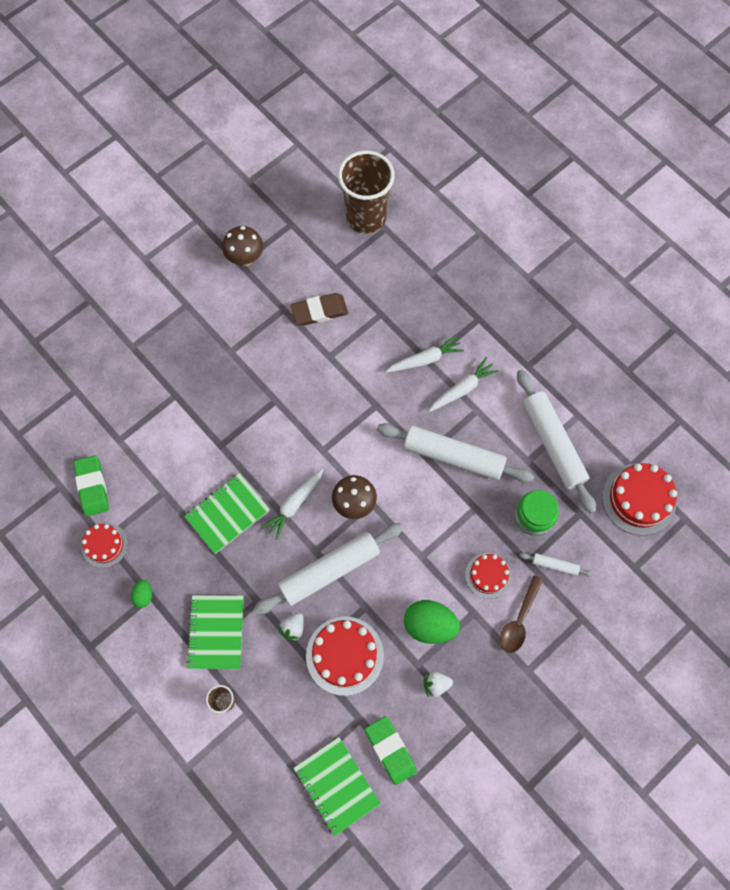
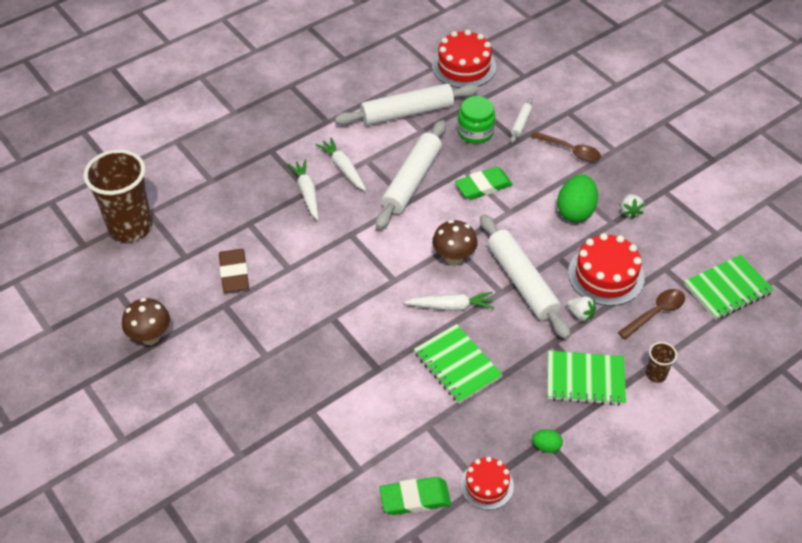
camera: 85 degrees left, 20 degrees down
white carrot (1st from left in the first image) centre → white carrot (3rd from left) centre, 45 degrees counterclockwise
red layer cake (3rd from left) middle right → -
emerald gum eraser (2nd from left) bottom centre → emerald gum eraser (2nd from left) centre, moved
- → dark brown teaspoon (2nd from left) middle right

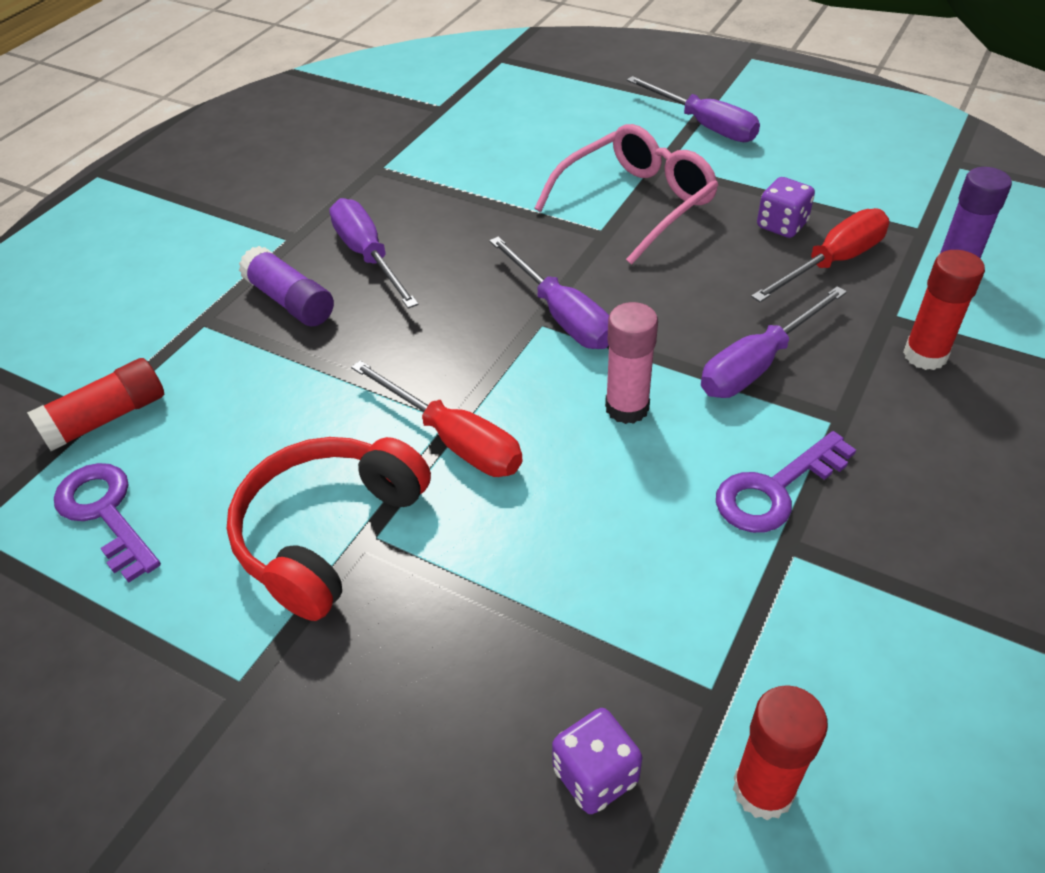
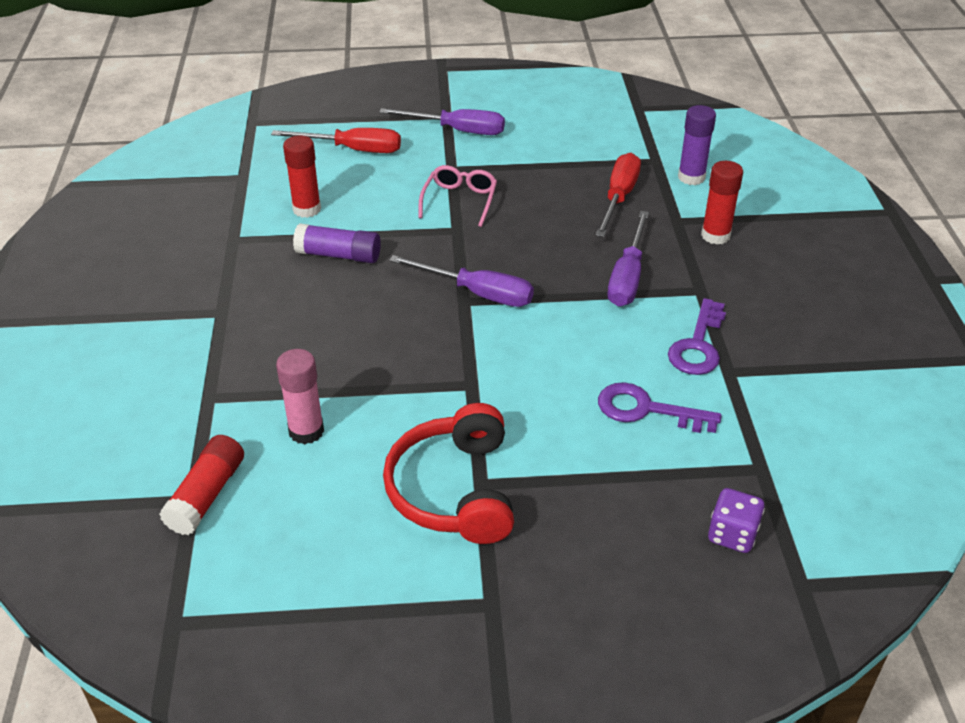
camera: 35 degrees left, 5 degrees down
rose-pink glasses top centre, x0.62
purple die (2nd from left) top right → -
purple screwdriver (1st from left) top centre → -
purple glue (1st from left) top left → purple glue (1st from left) centre, moved
rose-pink glue centre → rose-pink glue middle left, moved
red screwdriver (1st from left) centre → red screwdriver (1st from left) top centre, moved
purple door key (1st from left) middle left → purple door key (1st from left) middle right, moved
red glue (2nd from left) bottom right → red glue (2nd from left) top left, moved

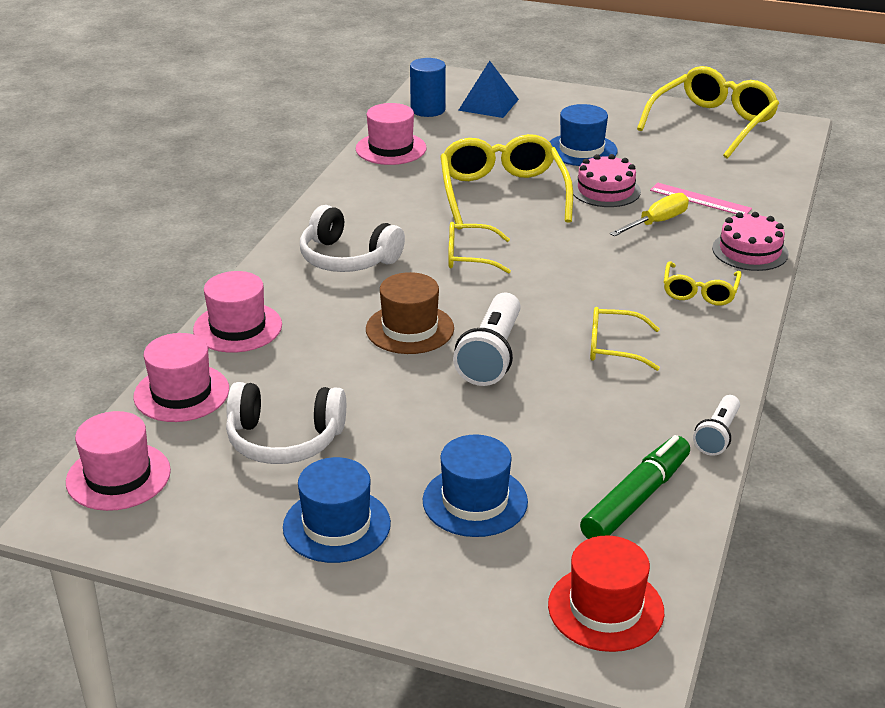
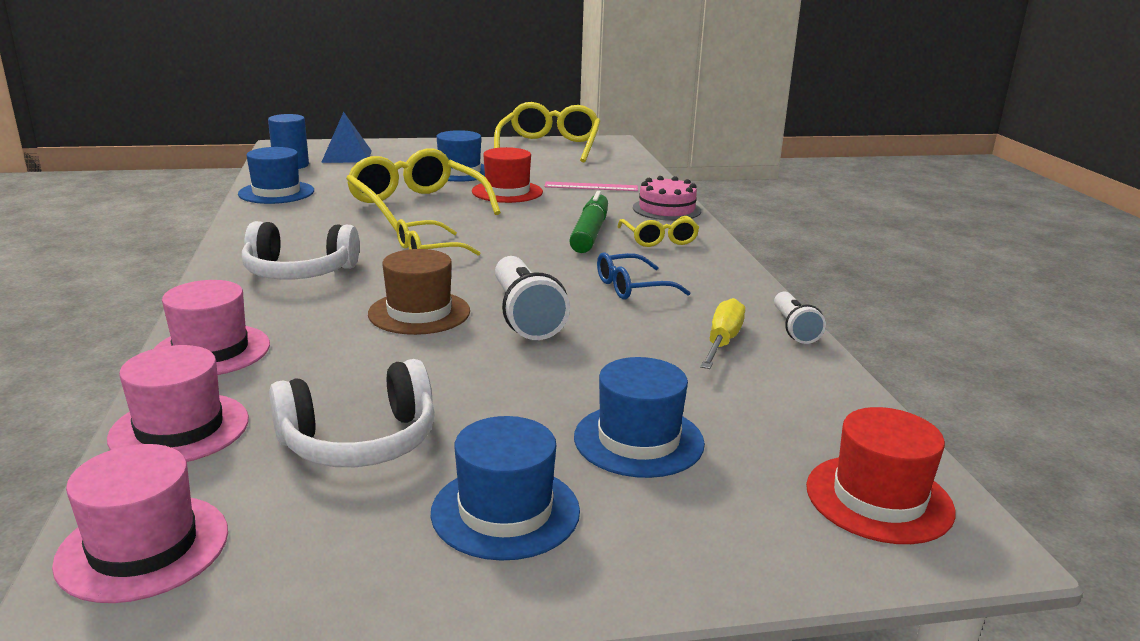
camera: 30 degrees left, 10 degrees down
rose-pink top hat (4th from left) top centre → cobalt top hat (1st from left) top left
rose-pink layer cake (1st from left) top right → red top hat (1st from left) top centre
golden screwdriver top right → golden screwdriver centre, moved
golden glasses (3rd from left) middle right → cobalt glasses centre
emerald felt pen bottom right → emerald felt pen centre, moved

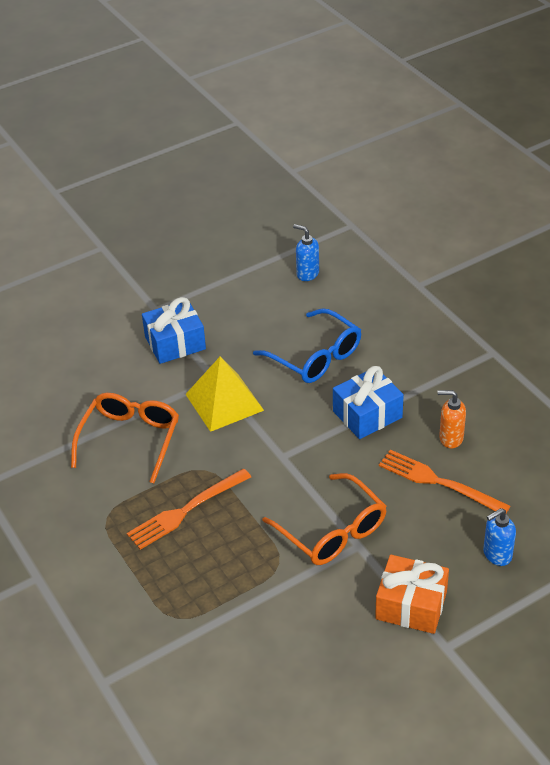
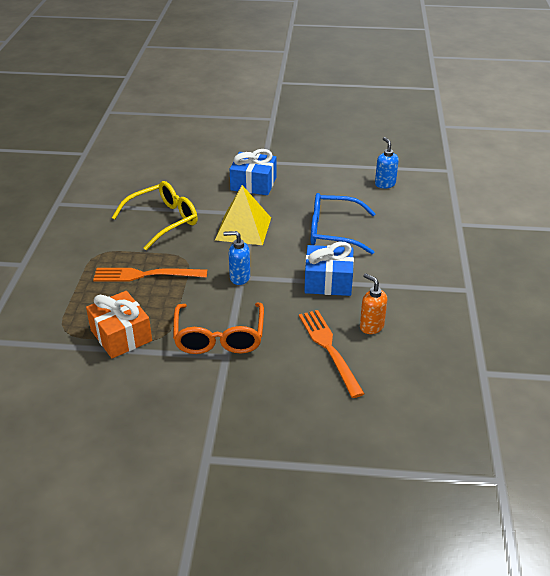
camera: 35 degrees right, 5 degrees down
cobalt glasses centre, 105 degrees clockwise
orange-coloured glasses (1st from left) middle left → golden glasses middle left
cobalt soap pump (2nd from left in the first image) bottom right → cobalt soap pump (1st from left) centre, moved
orange-coloured gift bottom right → orange-coloured gift middle left, moved

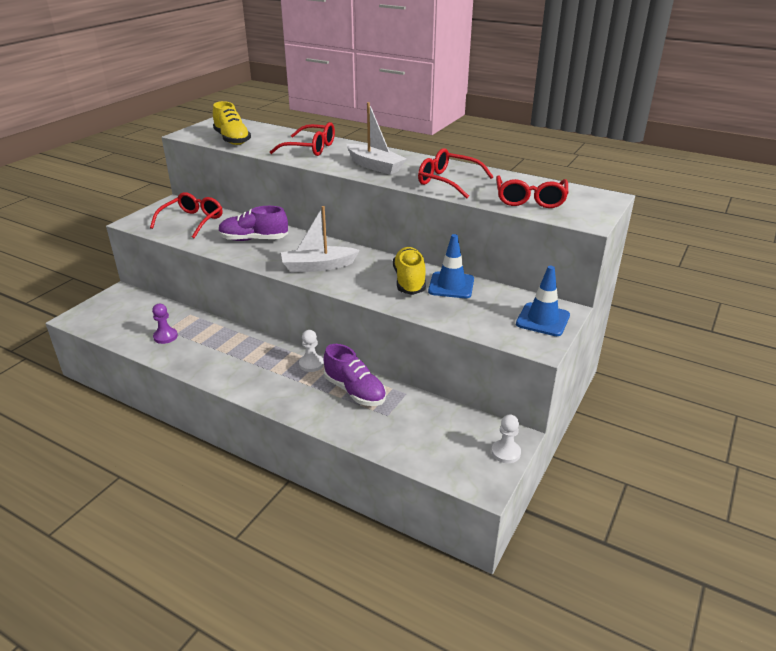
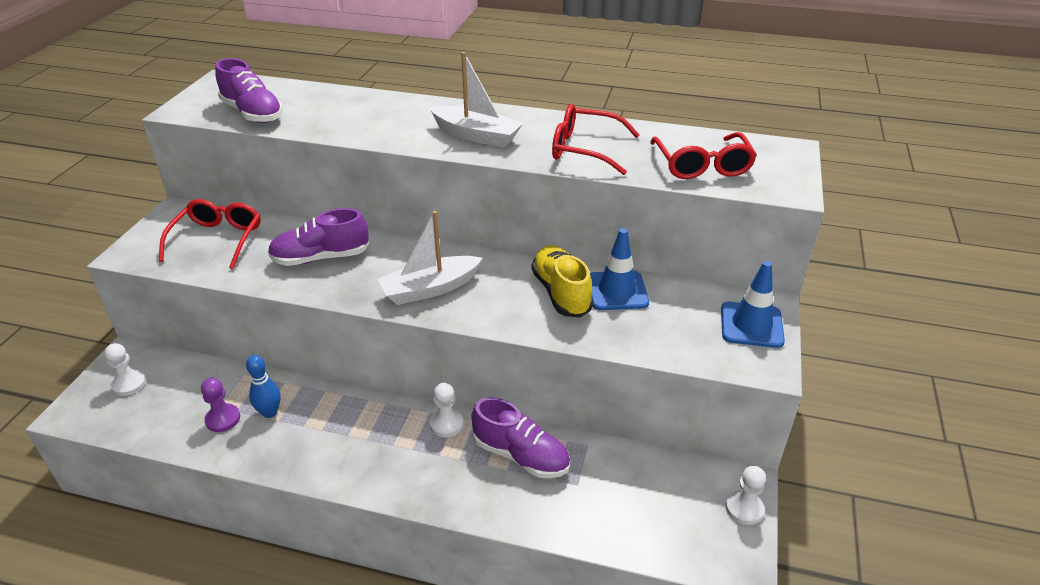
camera: 15 degrees left, 5 degrees up
golden sneaker (1st from left) top left → purple sneaker (1st from left) top left
red glasses (2nd from left) top centre → -
- → white chess pawn (1st from left) middle left
- → cobalt tenpin middle left

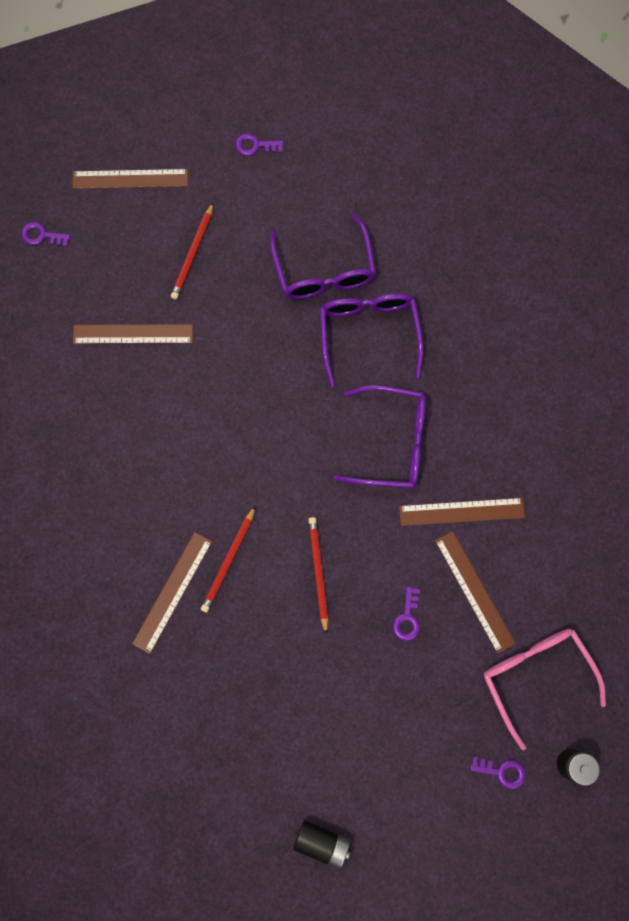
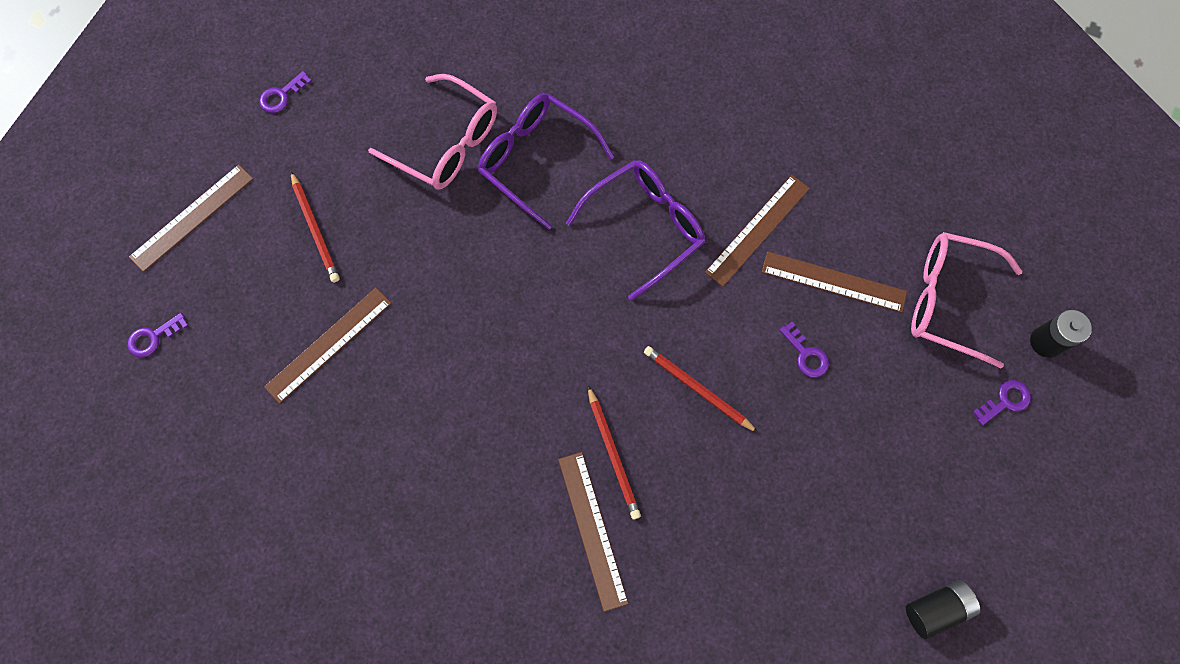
camera: 45 degrees left, 5 degrees down
purple glasses (1st from left) top centre → rose-pink glasses (1st from left) top centre

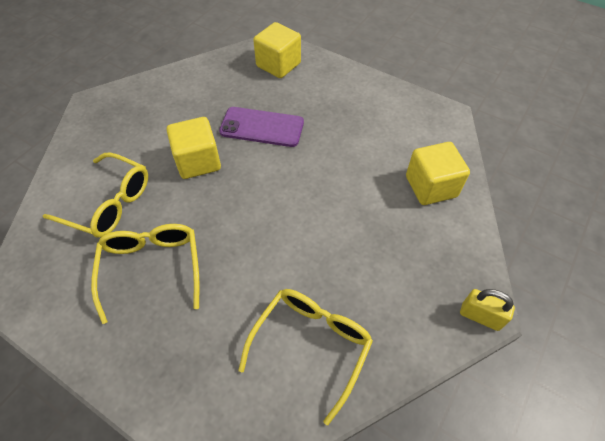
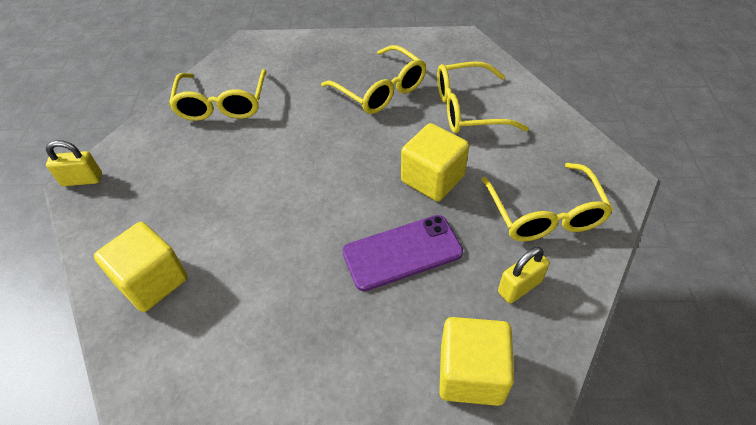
camera: 150 degrees right, 5 degrees down
- → golden glasses (4th from left) middle right
- → golden small lock (2nd from left) middle right

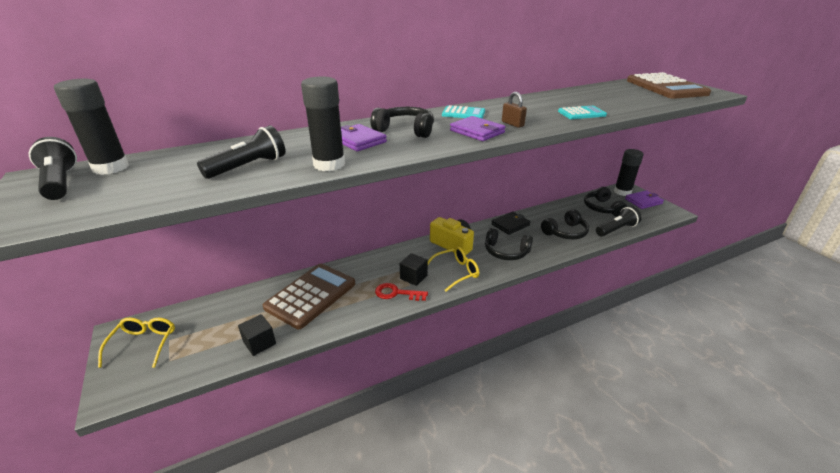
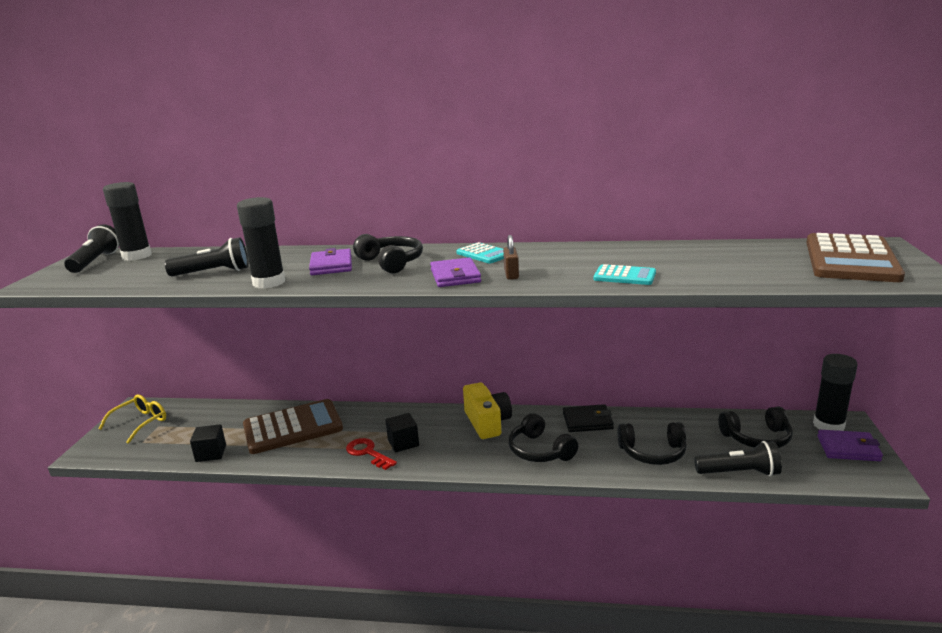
camera: 35 degrees right, 10 degrees down
jet-black headset (4th from left) middle right → jet-black headset (4th from left) bottom right, 120 degrees counterclockwise
golden glasses (2nd from left) centre → -

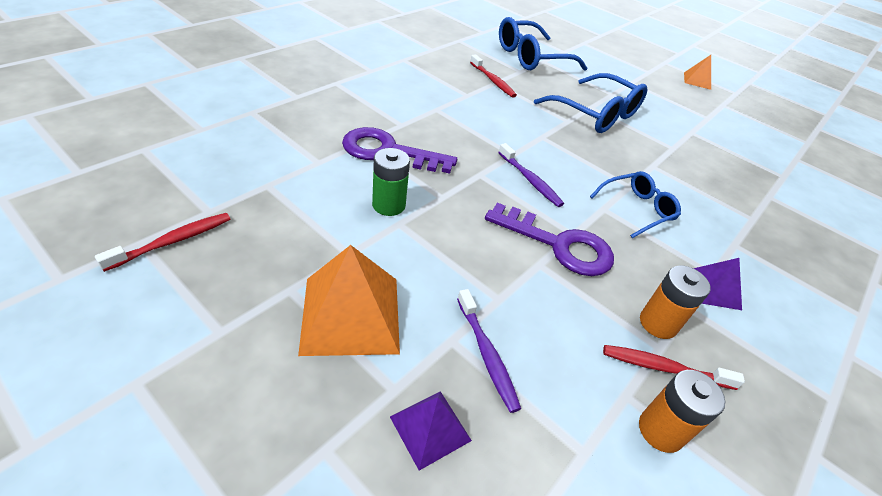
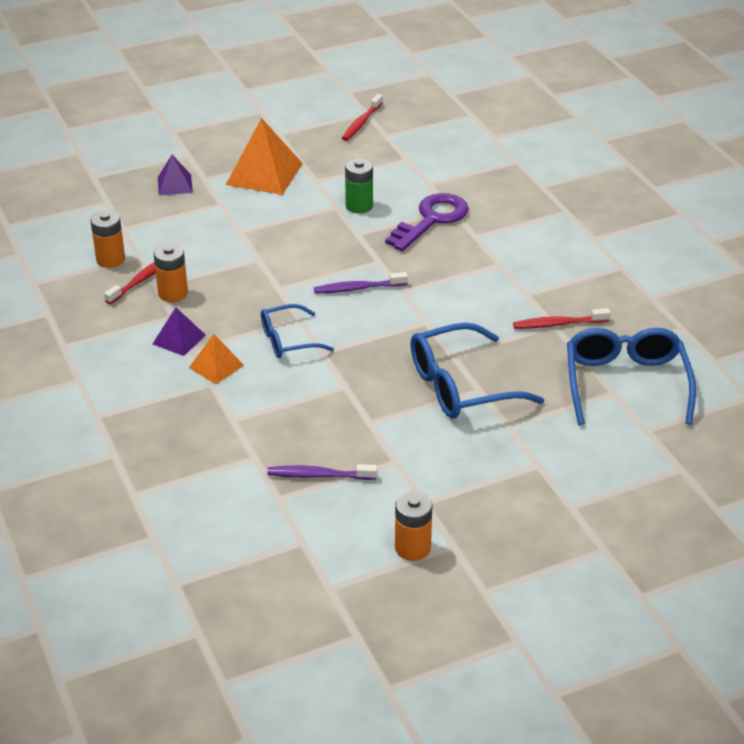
camera: 120 degrees right, 5 degrees down
orange-coloured pyramid shape (2nd from left in the first image) top right → orange-coloured pyramid shape (1st from left) middle left, moved
cobalt glasses (3rd from left in the first image) middle right → cobalt glasses (1st from left) centre, 75 degrees clockwise
purple door key (2nd from left) centre → -
red toothbrush (1st from left in the first image) middle left → red toothbrush (2nd from left) top centre, 45 degrees clockwise
purple toothbrush (1st from left) bottom centre → purple toothbrush (1st from left) centre, moved
- → orange-coloured battery (3rd from left) bottom centre

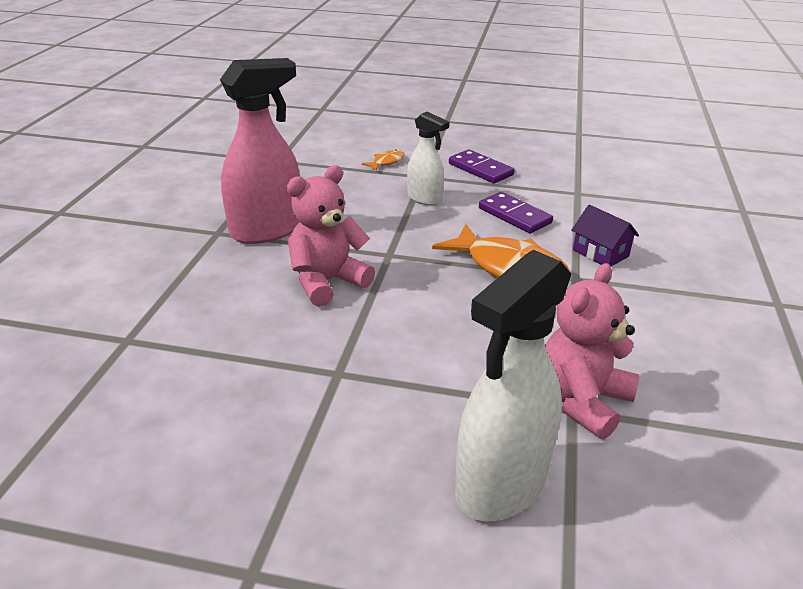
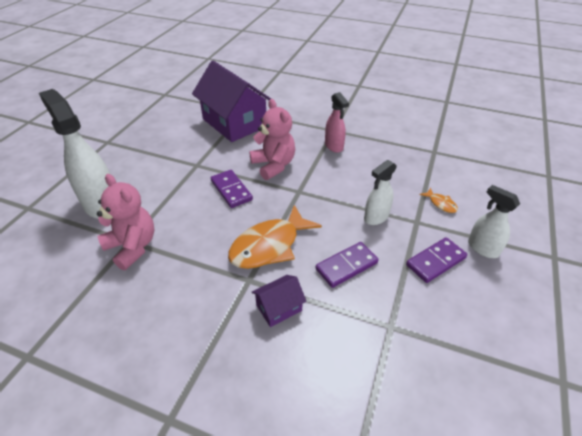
camera: 100 degrees right, 10 degrees up
rose-pink sprayer top left → rose-pink sprayer top centre, x0.57
- → purple toy house (1st from left) top centre
- → purple domino tile (1st from left) centre
- → white sprayer (3rd from left) middle right

